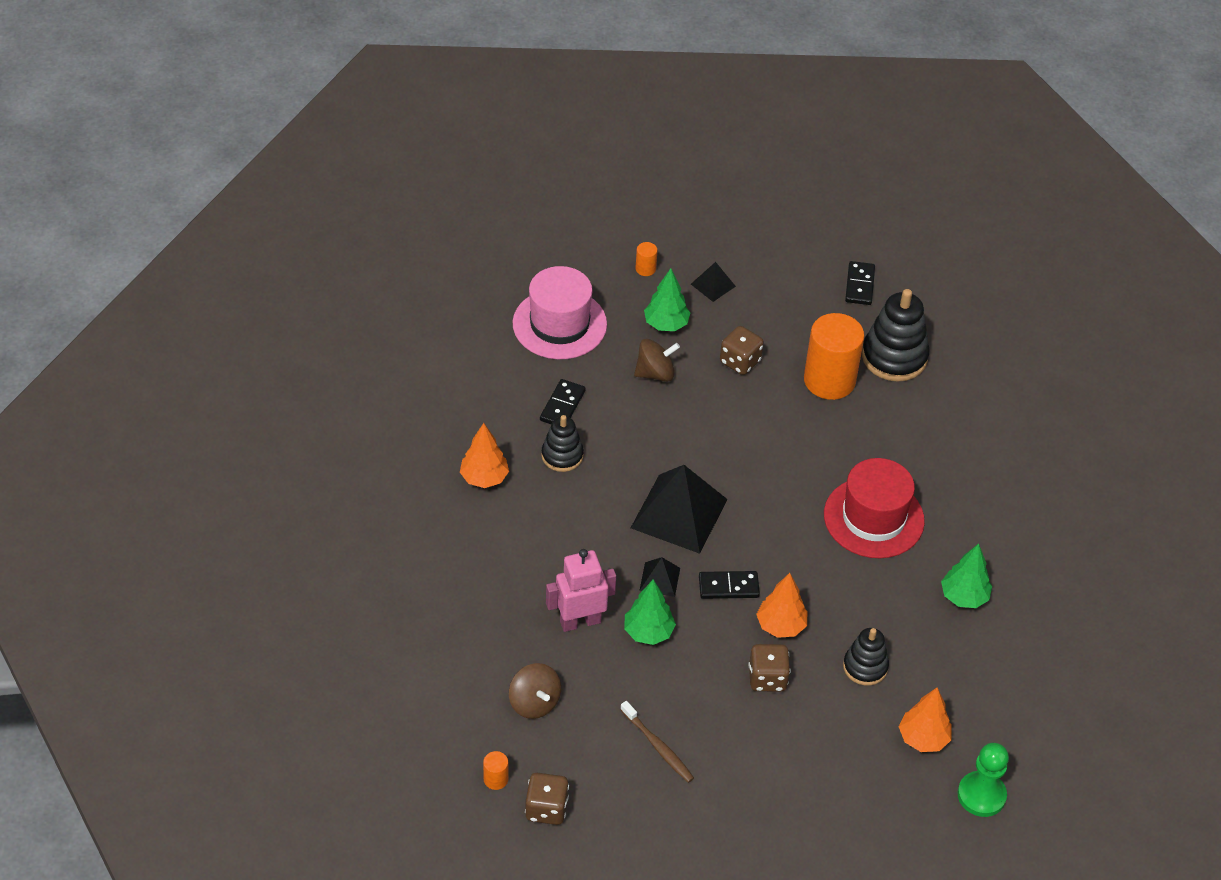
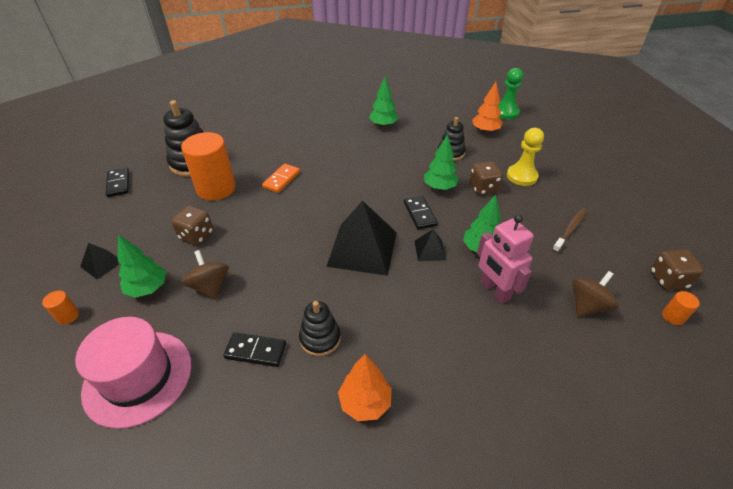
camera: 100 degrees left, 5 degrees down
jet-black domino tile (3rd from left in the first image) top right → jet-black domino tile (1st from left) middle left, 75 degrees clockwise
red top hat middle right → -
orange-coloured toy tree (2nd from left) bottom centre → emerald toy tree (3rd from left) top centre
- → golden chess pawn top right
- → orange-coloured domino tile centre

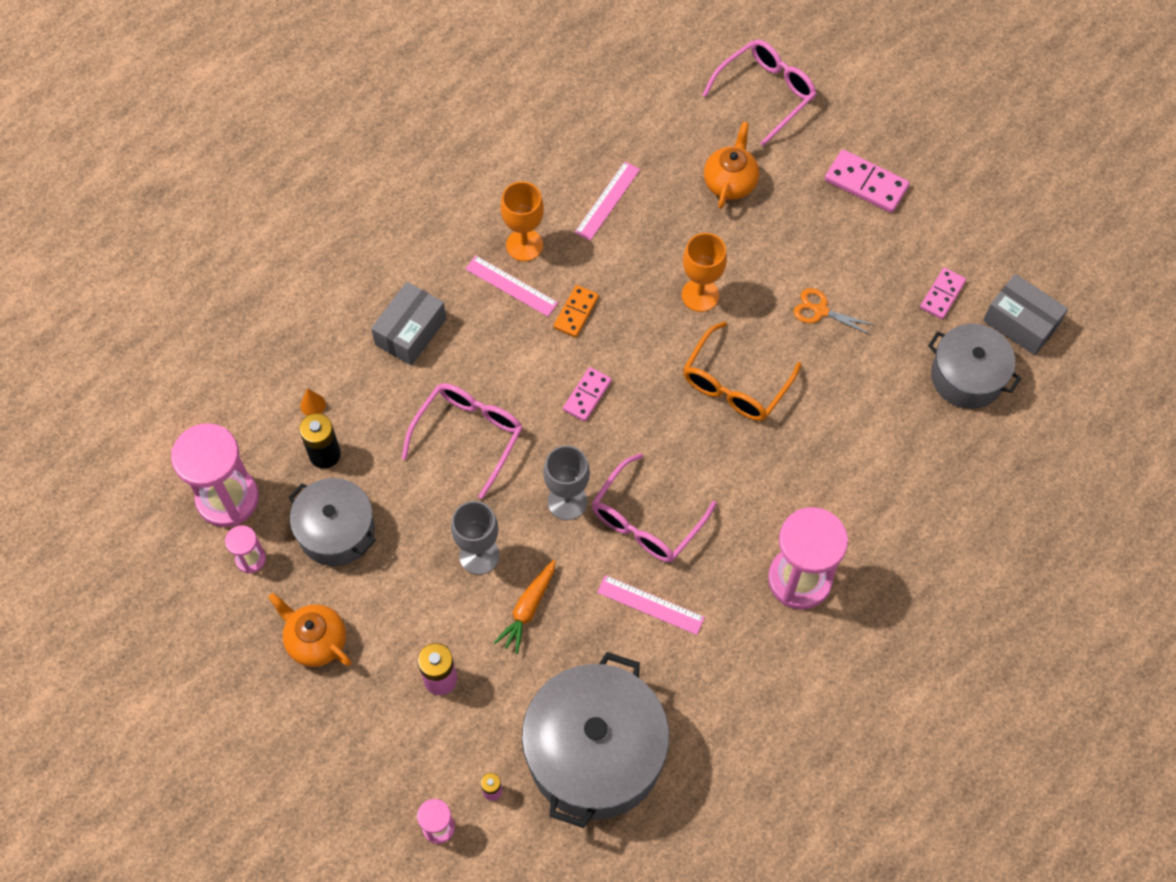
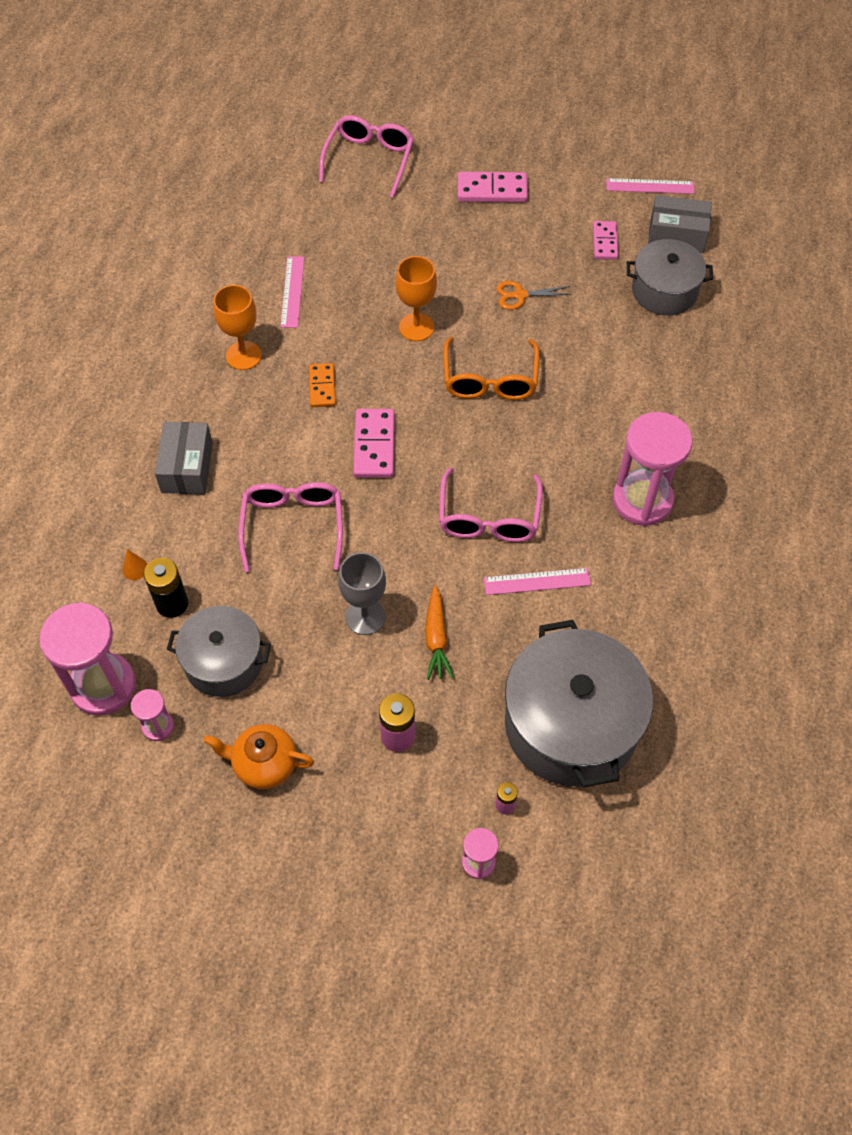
camera: 30 degrees left, 5 degrees down
orange-coloured china teapot (2nd from left) top centre → -
rose-pink ruler (1st from left in the first image) top centre → rose-pink ruler (3rd from left) top right, moved
rose-pink domino tile (1st from left) centre, x1.52
ash-grey chalice (2nd from left) centre → -

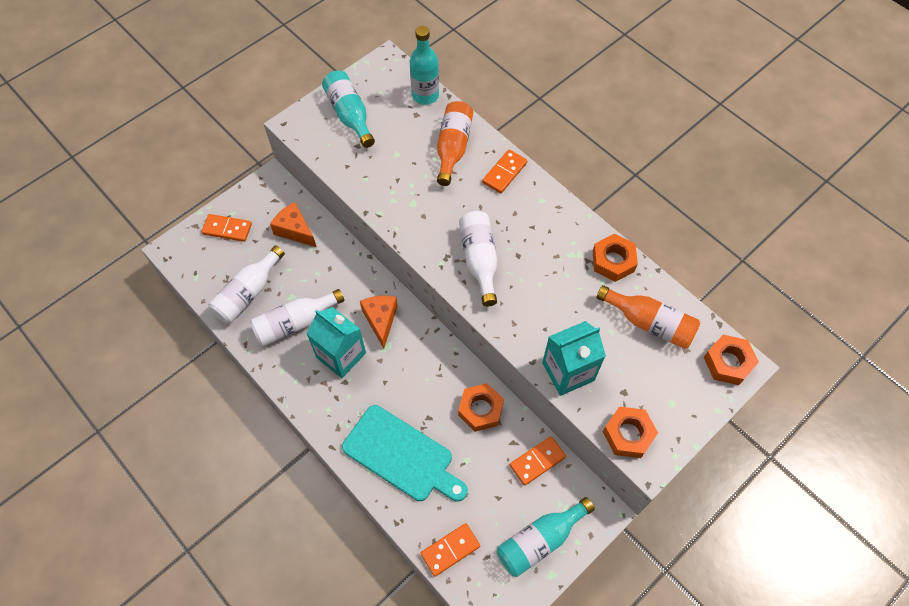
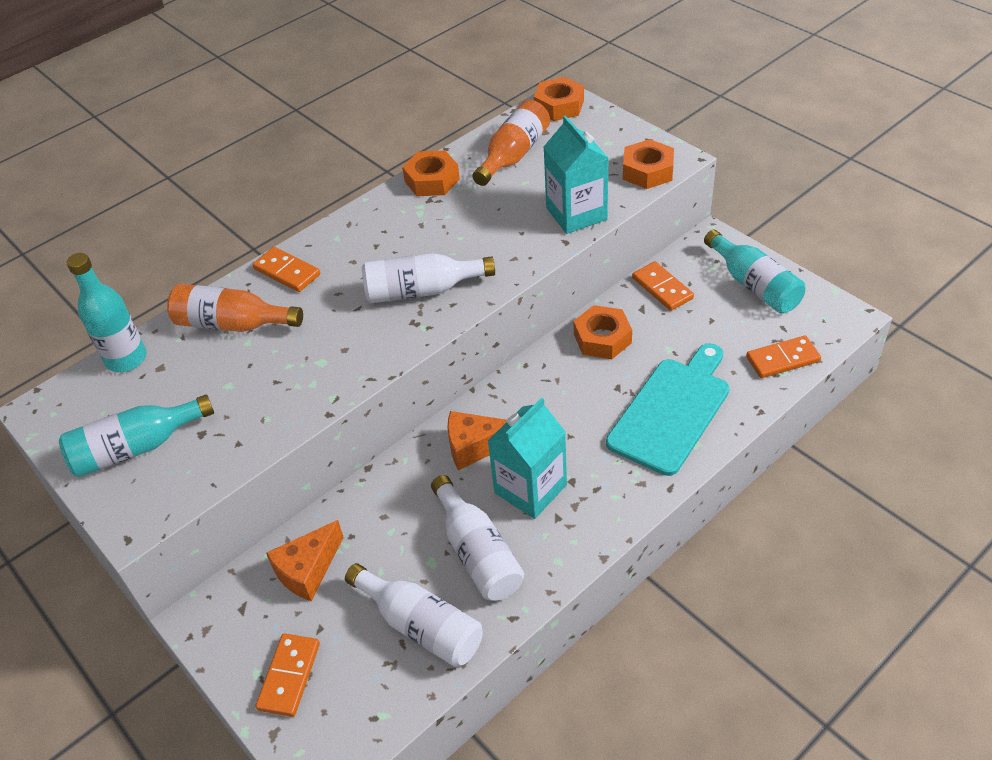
camera: 85 degrees left, 15 degrees down
orange-coloured domino tile (2nd from left in the first image) bottom centre → orange-coloured domino tile (4th from left) middle right, 75 degrees counterclockwise

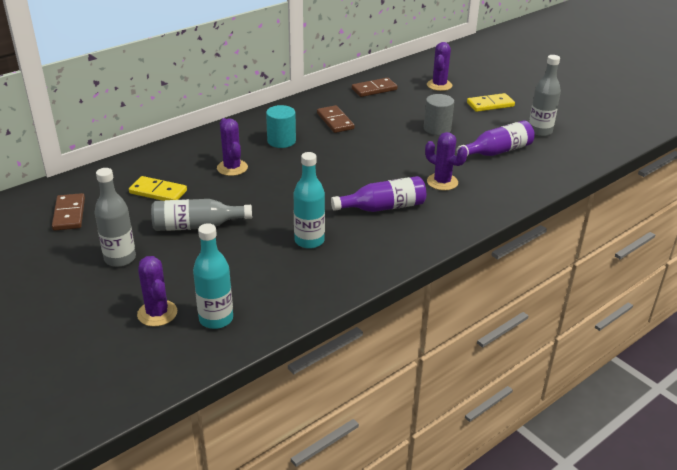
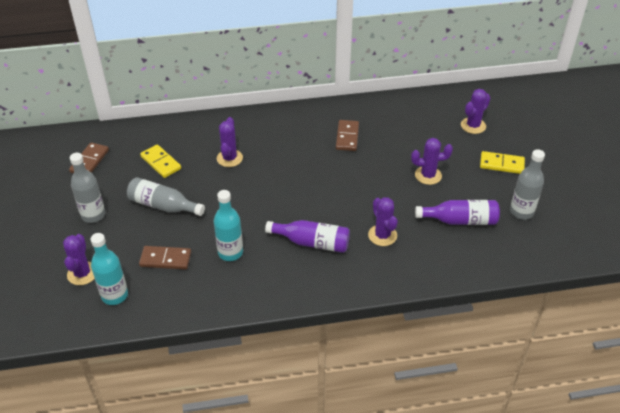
camera: 30 degrees right, 10 degrees up
dark brown domino tile (3rd from left in the first image) top centre → dark brown domino tile (2nd from left) middle left, moved
ash-grey solid cylinder top centre → purple saguaro cactus (4th from left) middle right
aqua solid cylinder top centre → -

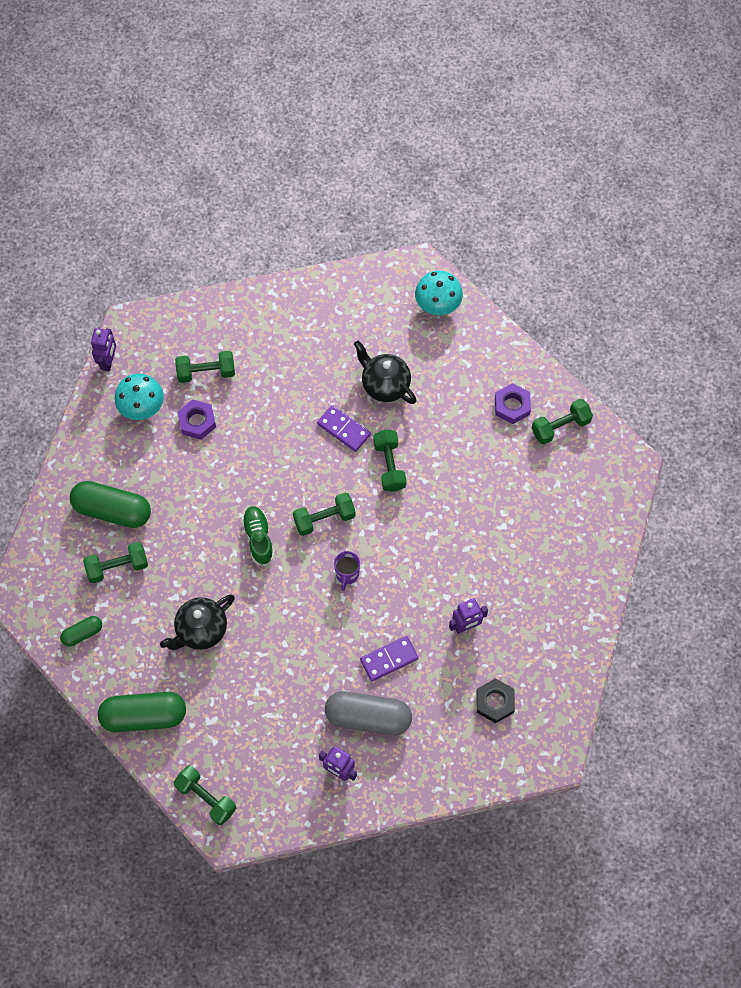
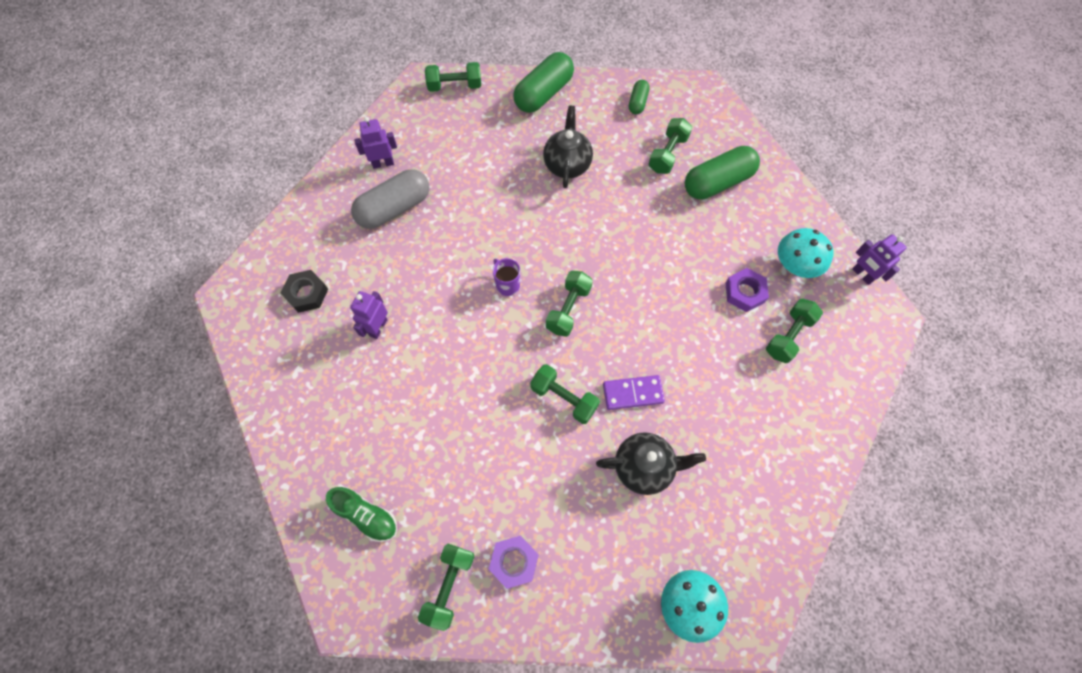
camera: 135 degrees right, 0 degrees up
emerald sneaker centre → emerald sneaker bottom centre, moved
purple domino tile (2nd from left) centre → -

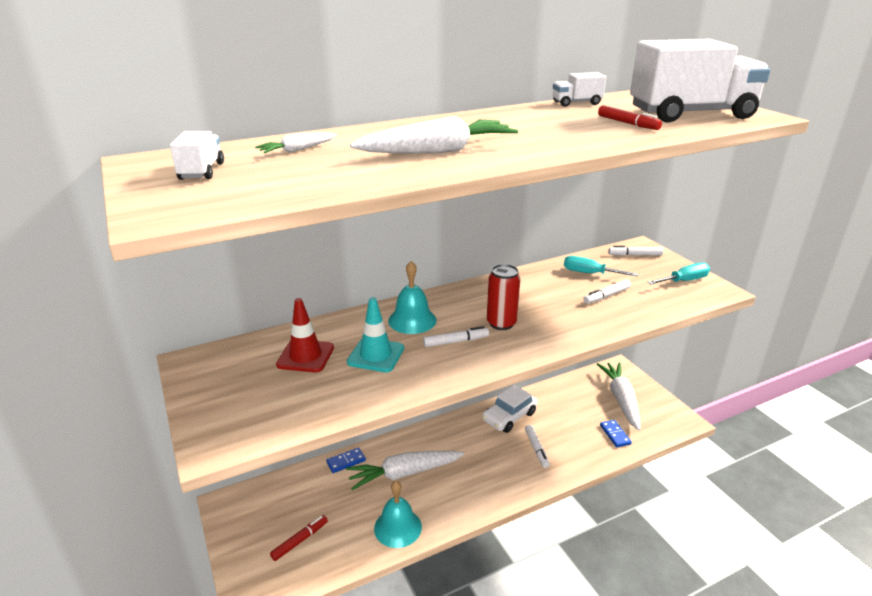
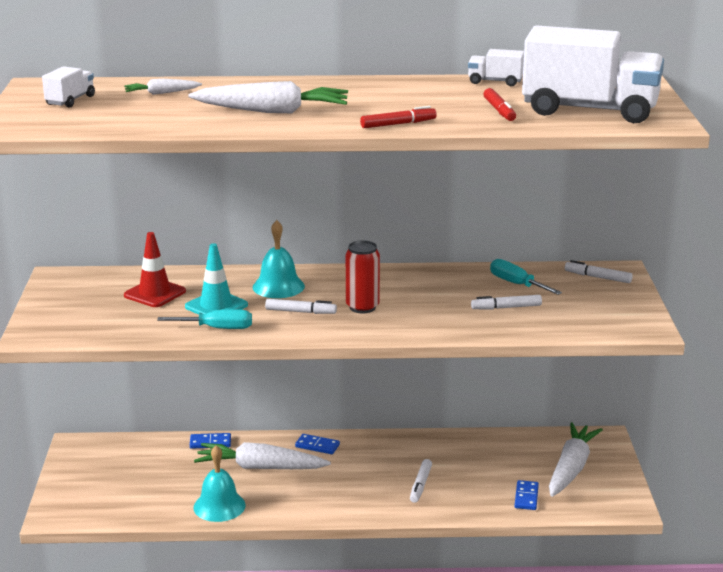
camera: 25 degrees right, 5 degrees down
aqua screwdriver (2nd from left in the first image) middle right → aqua screwdriver (1st from left) middle left, moved
white toy car bottom centre → -
red felt pen (1st from left) bottom centre → red felt pen (1st from left) top centre, moved
- → cobalt domino tile (2nd from left) bottom centre

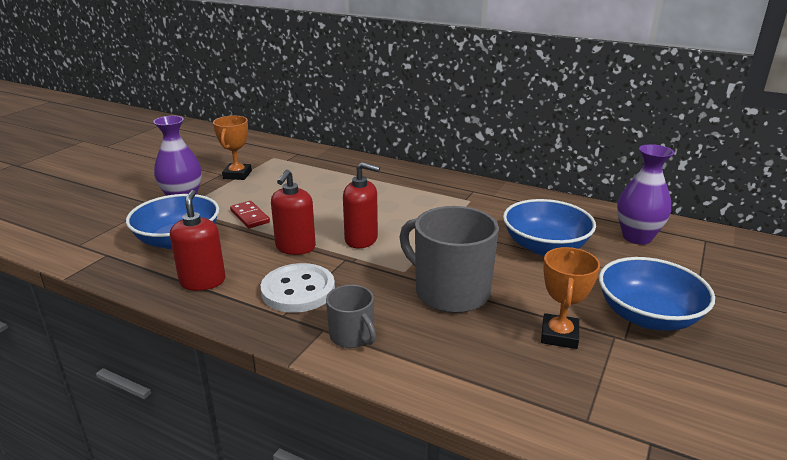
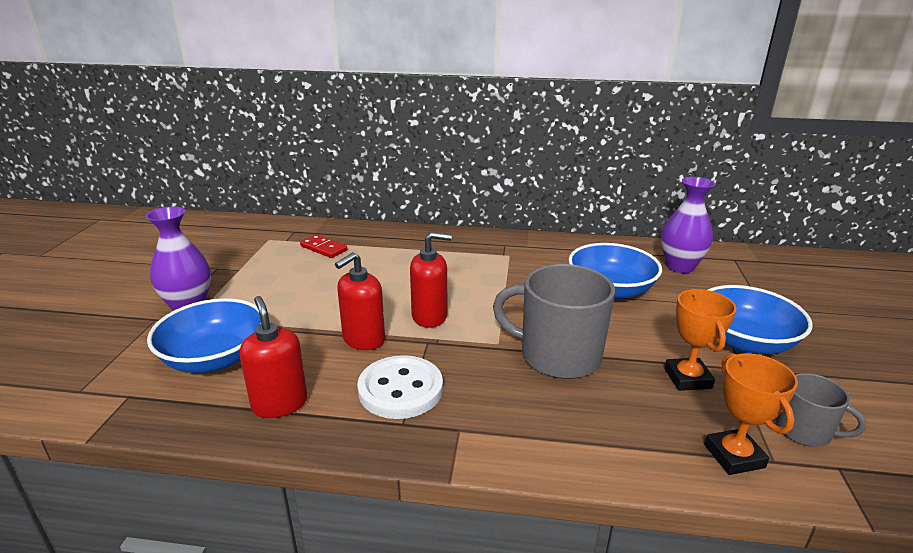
camera: 20 degrees left, 0 degrees up
orange-coloured trophy (1st from left in the first image) top left → orange-coloured trophy (2nd from left) bottom right, moved
red soap pump (2nd from left) centre, 45 degrees clockwise
red domino tile middle left → red domino tile centre, moved
ash-grey mug (1st from left in the first image) bottom centre → ash-grey mug (2nd from left) bottom right, moved

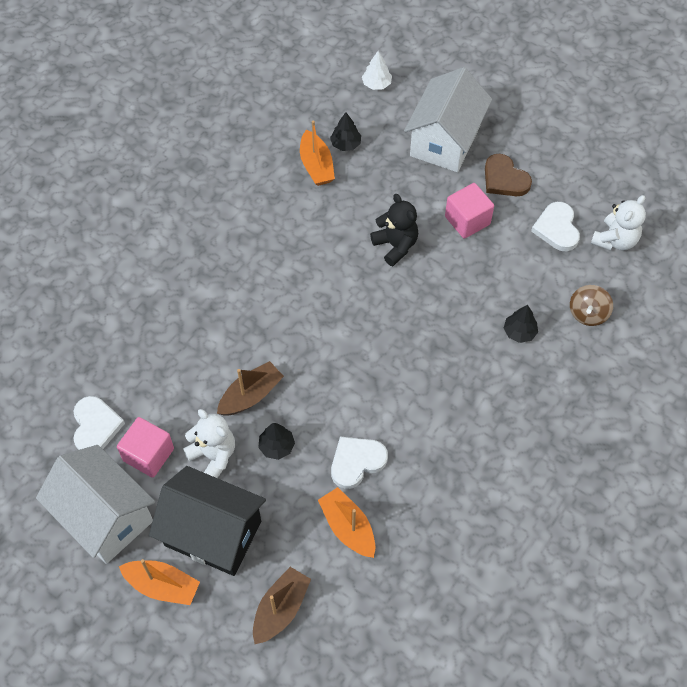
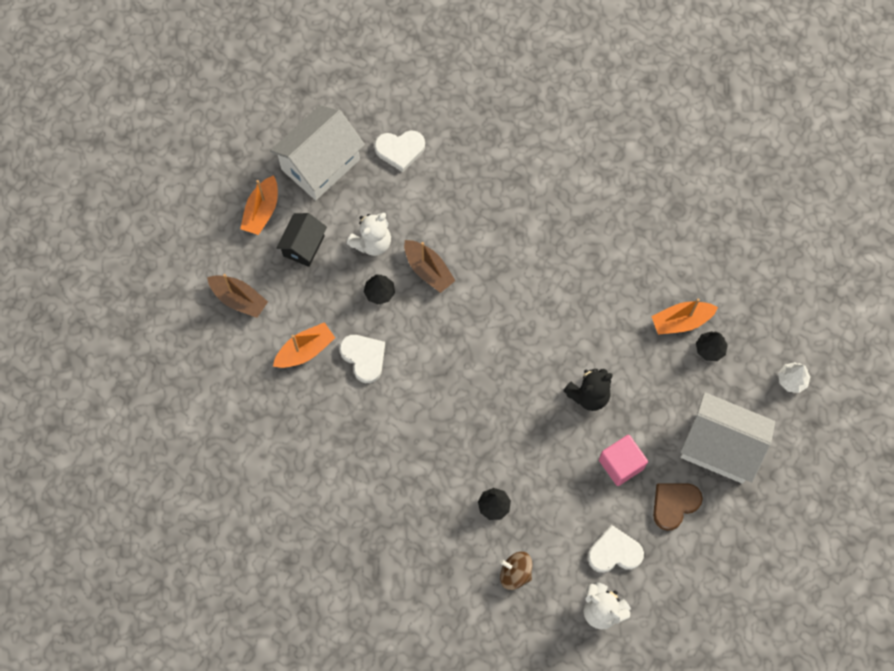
camera: 90 degrees right, 10 degrees up
rose-pink cube (1st from left) middle left → -
jet-black toy house bottom left → jet-black toy house centre, x0.57

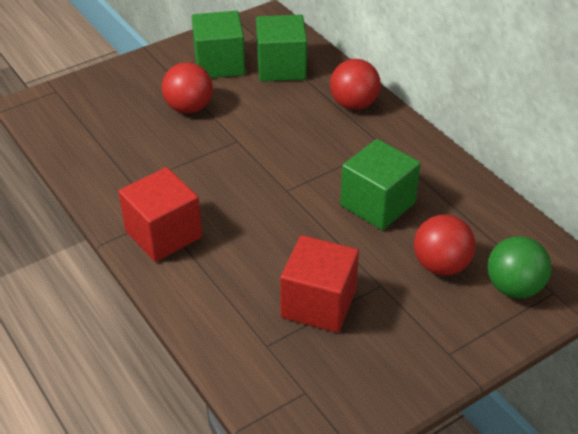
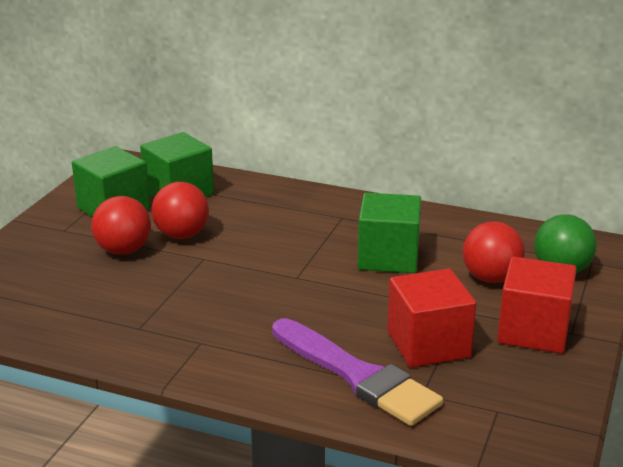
camera: 35 degrees left, 15 degrees down
red play ball (2nd from left) top centre → red play ball (2nd from left) middle left, moved
red cube (1st from left in the first image) middle left → red cube (2nd from left) middle right, moved
- → purple brush bottom centre

